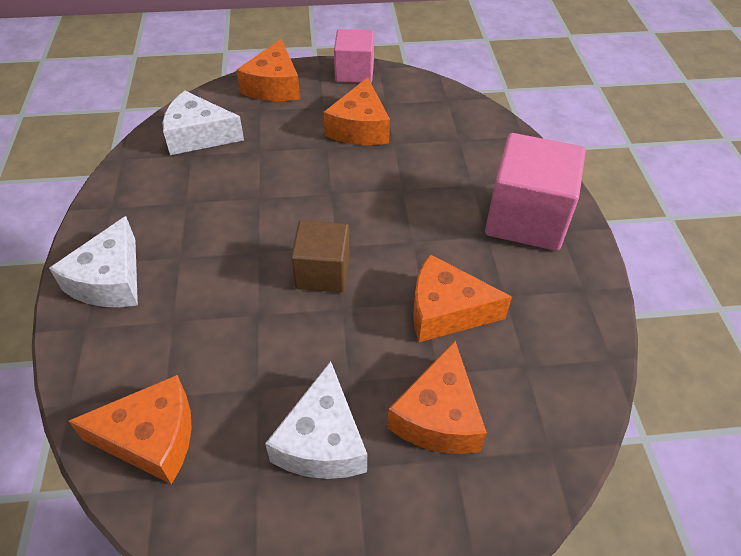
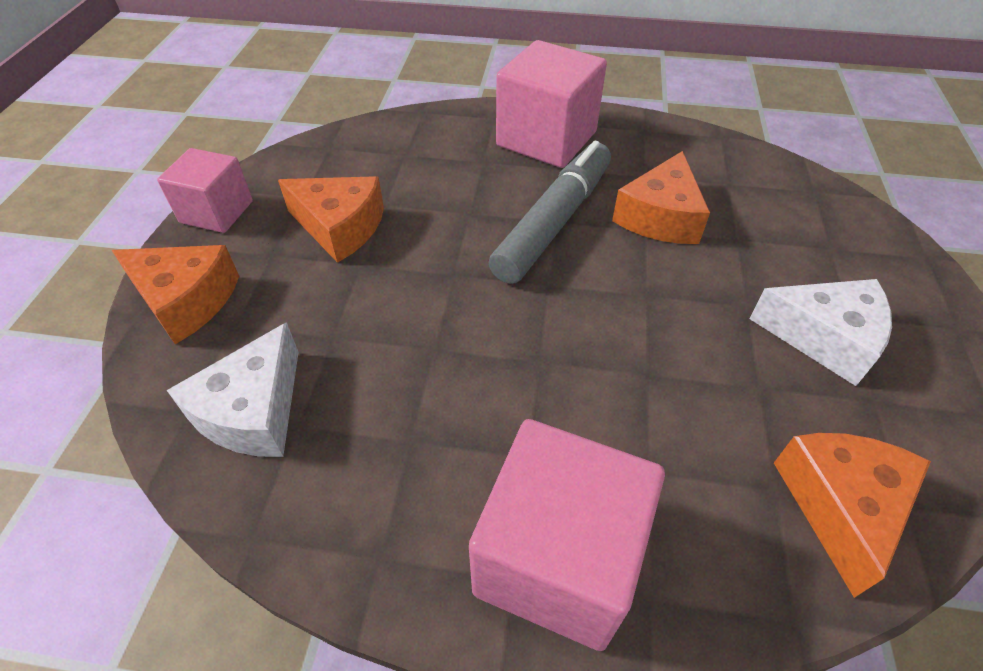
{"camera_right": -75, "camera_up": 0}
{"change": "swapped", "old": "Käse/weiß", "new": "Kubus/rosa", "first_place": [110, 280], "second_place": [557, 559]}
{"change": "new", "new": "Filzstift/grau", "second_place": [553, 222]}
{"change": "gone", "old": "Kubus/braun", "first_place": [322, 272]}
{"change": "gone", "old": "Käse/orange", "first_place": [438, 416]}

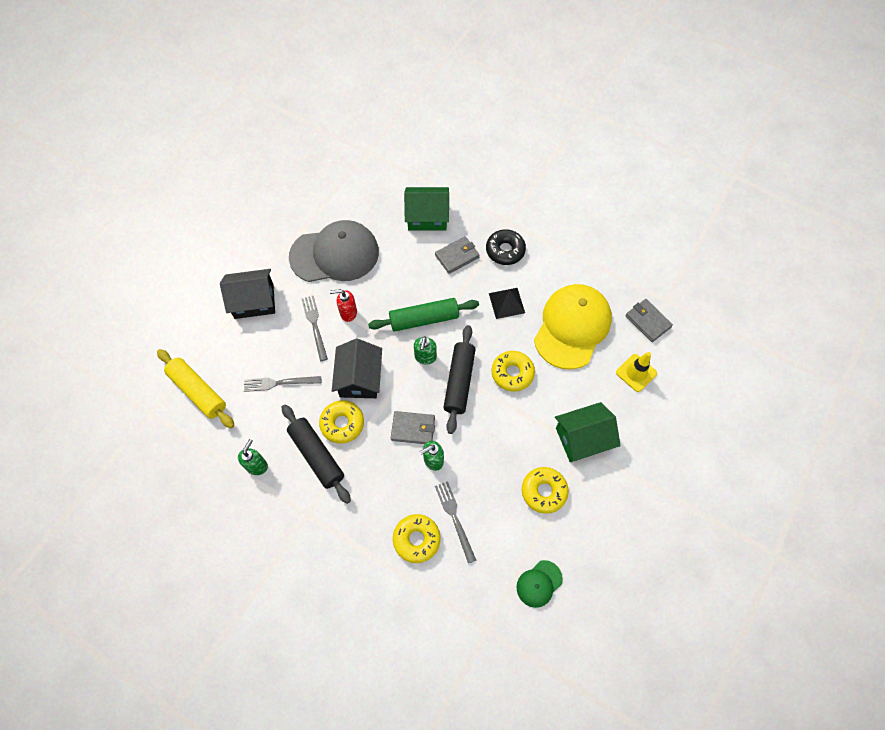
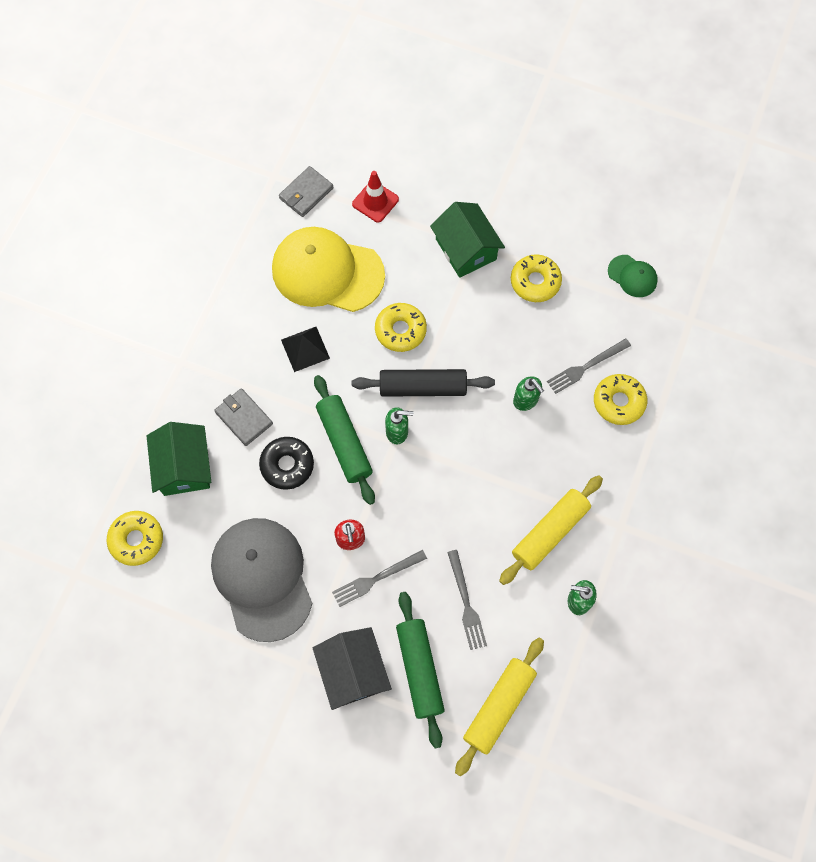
{"camera_right": -100, "camera_up": 5}
{"change": "shifted", "old": "Donut/gelb", "first_place": [342, 424], "second_place": [137, 540]}
{"change": "shifted", "old": "Donut/schwarz", "first_place": [505, 250], "second_place": [287, 465]}
{"change": "repainted", "old": "Leitkegel/gelb", "new": "Leitkegel/rot", "first_place": [636, 373], "second_place": [375, 202]}
{"change": "new", "new": "Nudelholz/grün", "second_place": [419, 669]}
{"change": "repainted", "old": "Nudelholz/schwarz", "new": "Nudelholz/gelb", "first_place": [317, 456], "second_place": [550, 532]}
{"change": "gone", "old": "Haus/schwarz", "first_place": [359, 378]}
{"change": "gone", "old": "Geldbörse/grau", "first_place": [413, 429]}

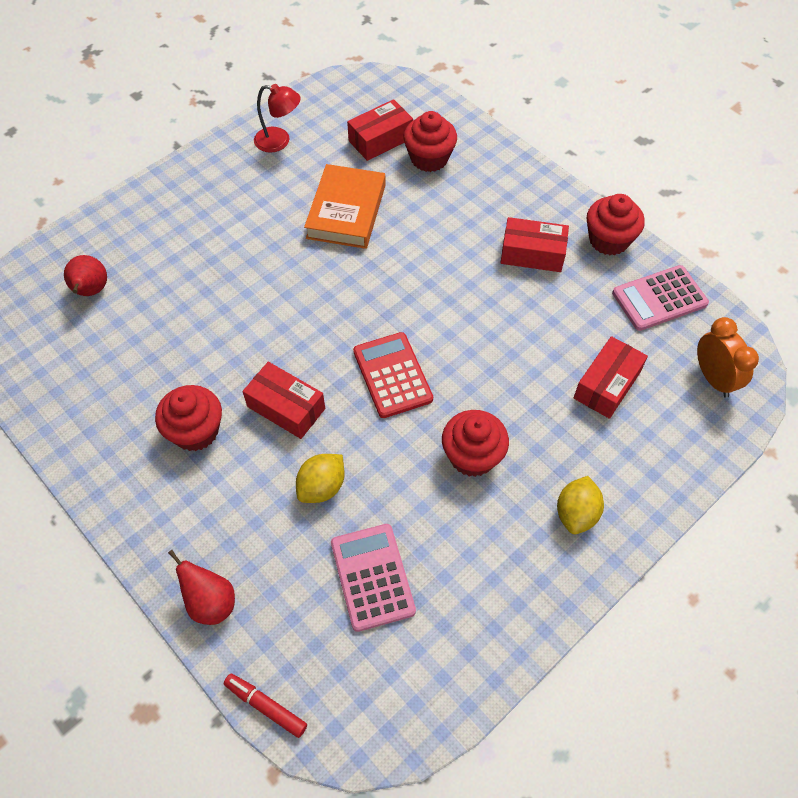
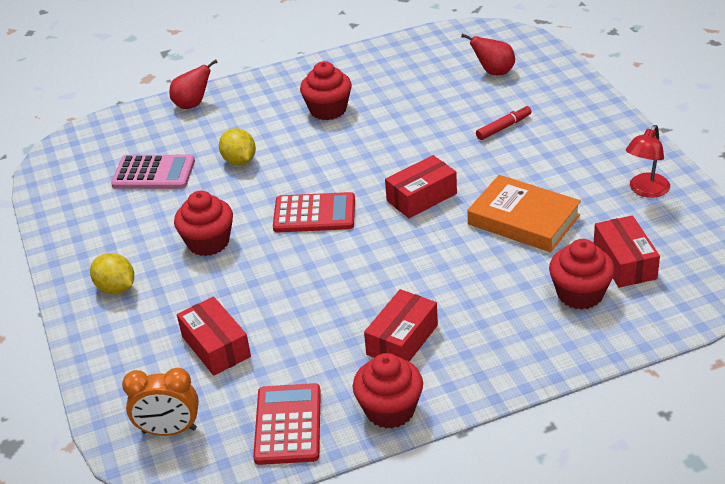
{"camera_right": 115, "camera_up": -20}
{"change": "repainted", "old": "Taschenrechner/rosa", "new": "Taschenrechner/rot", "first_place": [659, 298], "second_place": [288, 424]}
{"change": "shifted", "old": "Schachtel/rot", "first_place": [286, 407], "second_place": [421, 197]}
{"change": "shifted", "old": "Filzstift/rot", "first_place": [266, 706], "second_place": [503, 127]}

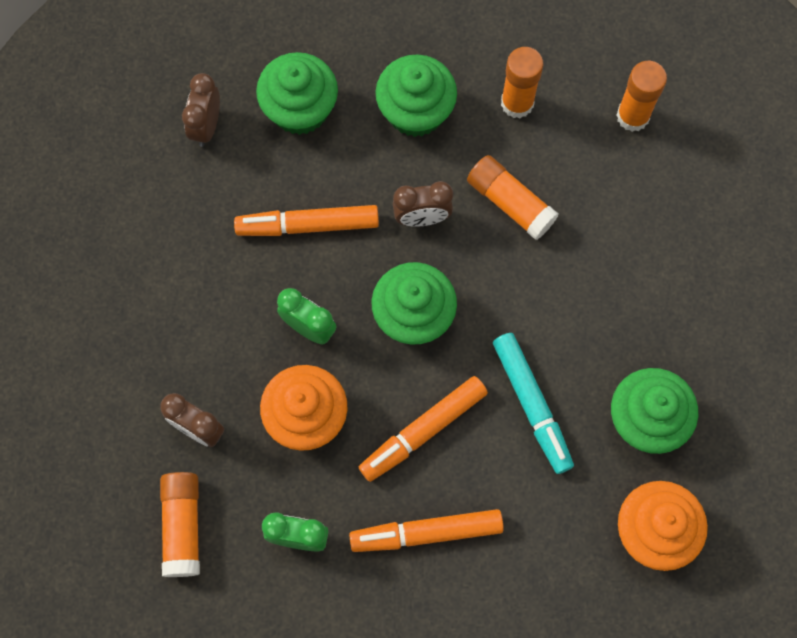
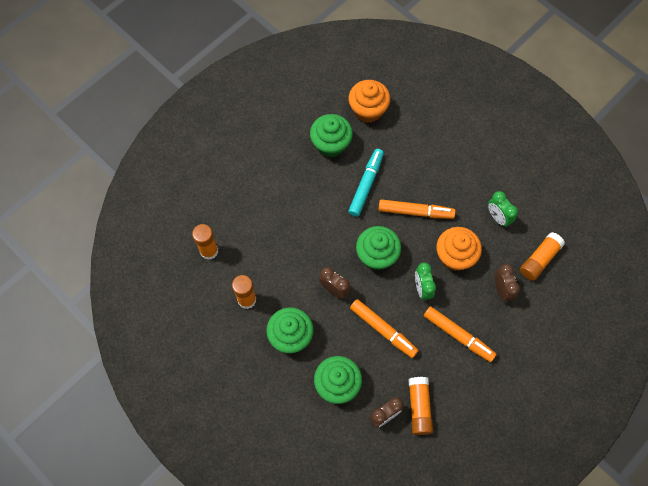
{"camera_right": -135, "camera_up": -5}
{"change": "shifted", "old": "Klebestift/orange", "first_place": [510, 202], "second_place": [419, 407]}
{"change": "shifted", "old": "Filzstift/orange", "first_place": [426, 533], "second_place": [458, 335]}

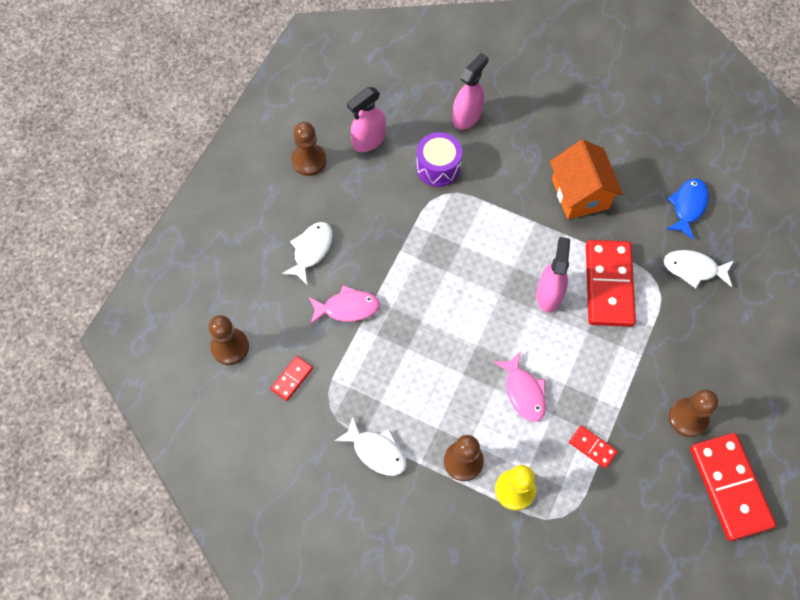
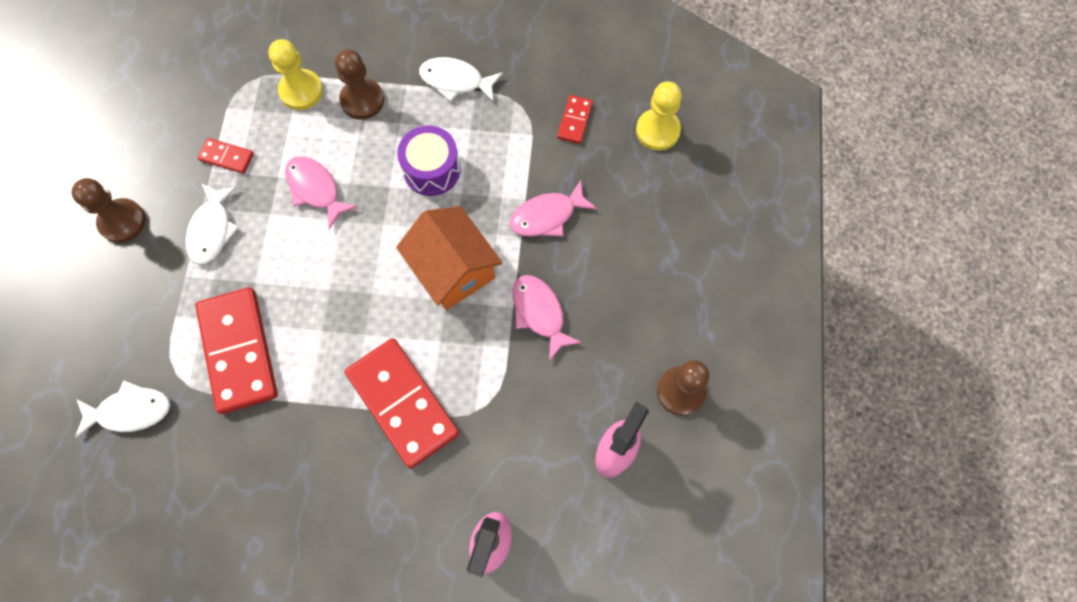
{"camera_right": 160, "camera_up": 5}
{"change": "shifted", "old": "Fisch/weiß", "first_place": [311, 250], "second_place": [212, 230]}
{"change": "shifted", "old": "Dominostein/rot", "first_place": [730, 487], "second_place": [402, 403]}
{"change": "shifted", "old": "Haus/orange", "first_place": [580, 194], "second_place": [453, 269]}
{"change": "shifted", "old": "Trommel/lila", "first_place": [438, 167], "second_place": [431, 170]}
{"change": "new", "new": "Fisch/rosa", "second_place": [539, 313]}
{"change": "repainted", "old": "Bauer/braun", "new": "Bauer/gelb", "first_place": [230, 347], "second_place": [657, 131]}
{"change": "gone", "old": "Sprühflasche/rosa", "first_place": [549, 294]}
{"change": "gone", "old": "Fisch/blau", "first_place": [688, 206]}

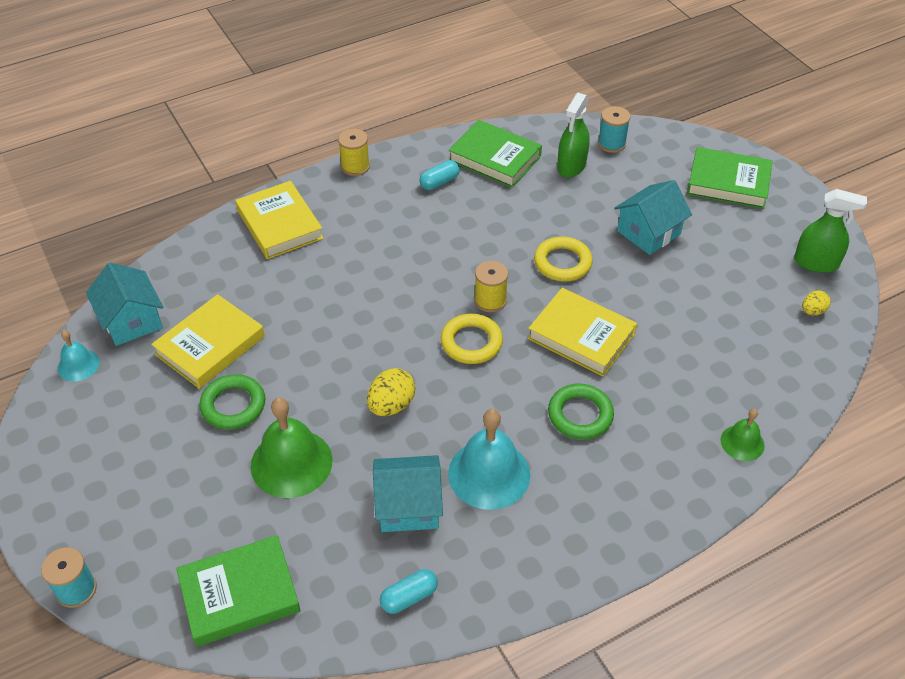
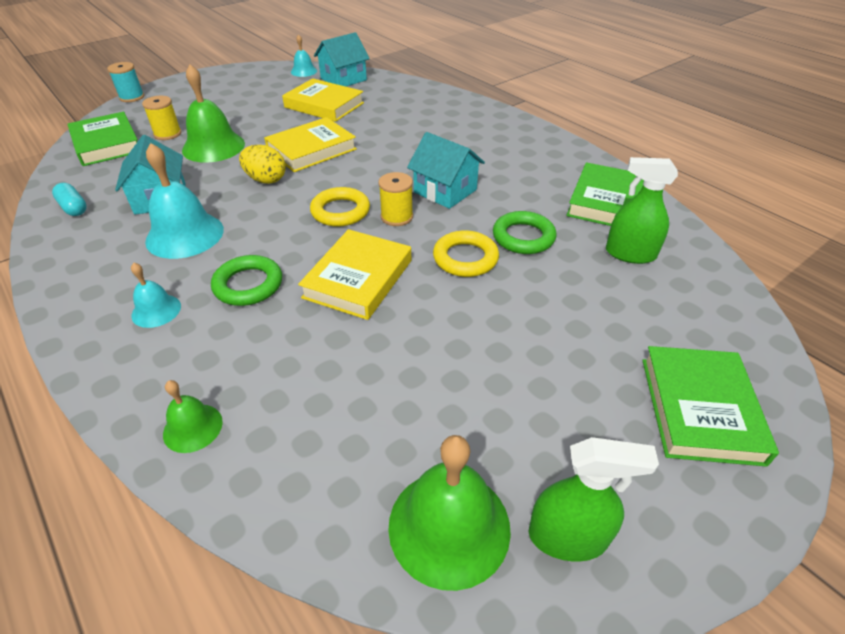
{"camera_right": 80, "camera_up": -5}
{"change": "new", "new": "Glocke/türkis", "second_place": [156, 310]}
{"change": "shifted", "old": "Garnrolle/gelb", "first_place": [355, 166], "second_place": [168, 134]}
{"change": "shifted", "old": "Buch/gelb", "first_place": [279, 224], "second_place": [311, 149]}
{"change": "swapped", "old": "Ei/gelb", "new": "Glocke/grün", "first_place": [812, 311], "second_place": [449, 526]}
{"change": "shifted", "old": "Haus/türkis", "first_place": [648, 232], "second_place": [445, 191]}
{"change": "shifted", "old": "Ring/grün", "first_place": [233, 405], "second_place": [523, 237]}
{"change": "rotated", "old": "Sprühflasche/grün", "first_place": [816, 263], "second_place": [567, 537], "degrees": -90}
{"change": "gone", "old": "Kapsel/türkis", "first_place": [439, 182]}
{"change": "gone", "old": "Garnrolle/türkis", "first_place": [611, 143]}

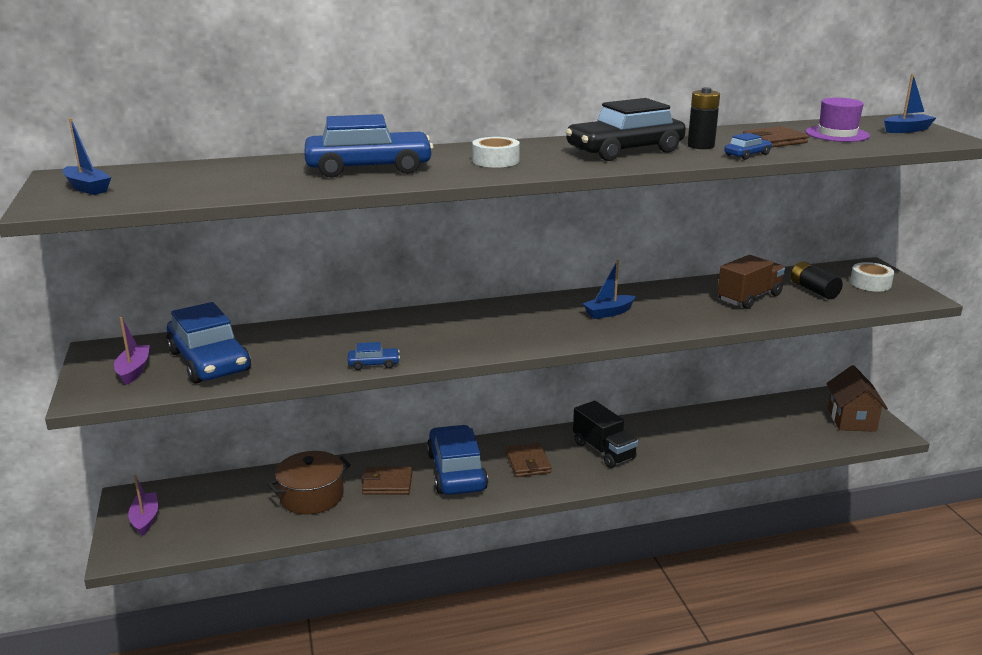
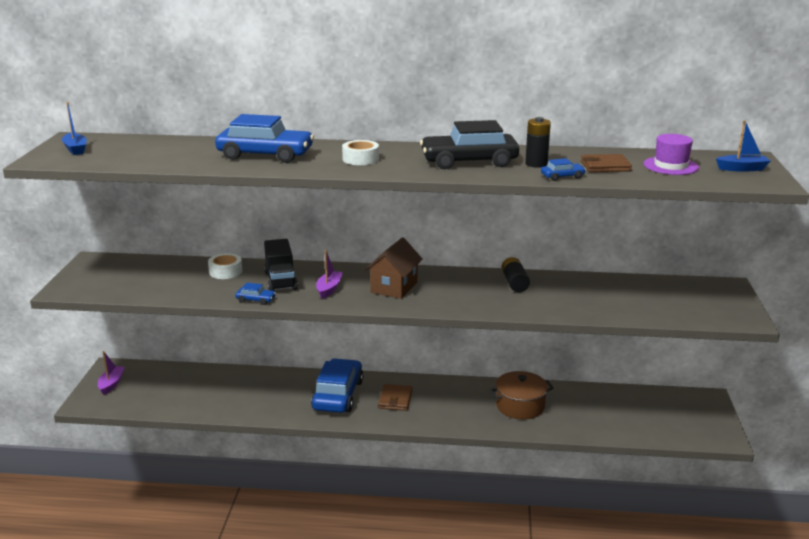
{"camera_right": 20, "camera_up": 0}
{"change": "shifted", "old": "Klebeband/weiß", "first_place": [870, 283], "second_place": [225, 271]}
{"change": "shifted", "old": "Lastwagen/schwarz", "first_place": [603, 451], "second_place": [280, 281]}
{"change": "shifted", "old": "Boot/lila", "first_place": [134, 370], "second_place": [329, 289]}
{"change": "shifted", "old": "Haus/braun", "first_place": [851, 419], "second_place": [394, 287]}
{"change": "shifted", "old": "Kochtopf/braun", "first_place": [312, 496], "second_place": [520, 406]}
{"change": "shifted", "old": "Batterie/schwarz", "first_place": [813, 290], "second_place": [514, 283]}
{"change": "gone", "old": "Auto/blau", "first_place": [209, 361]}
{"change": "gone", "old": "Geldbörse/braun", "first_place": [387, 483]}
{"change": "gone", "old": "Boot/blau", "first_place": [608, 313]}
{"change": "gone", "old": "Lastwagen/braun", "first_place": [749, 298]}

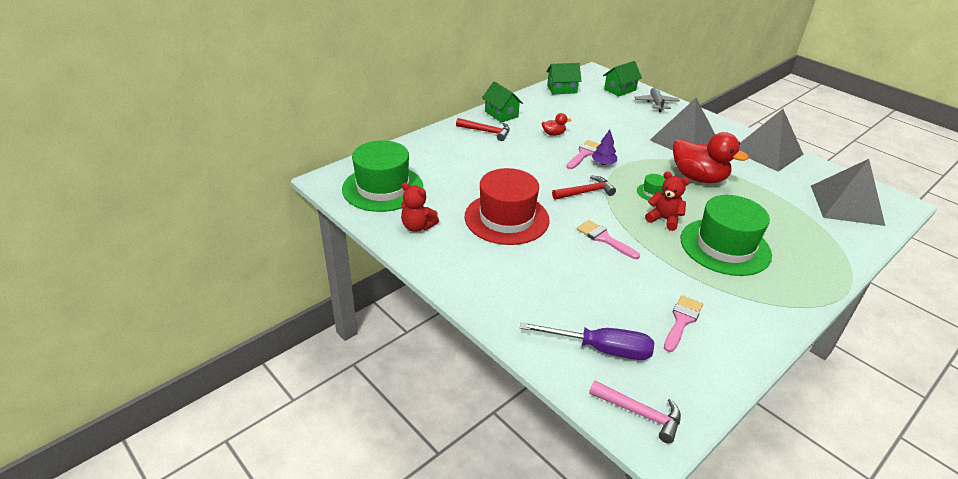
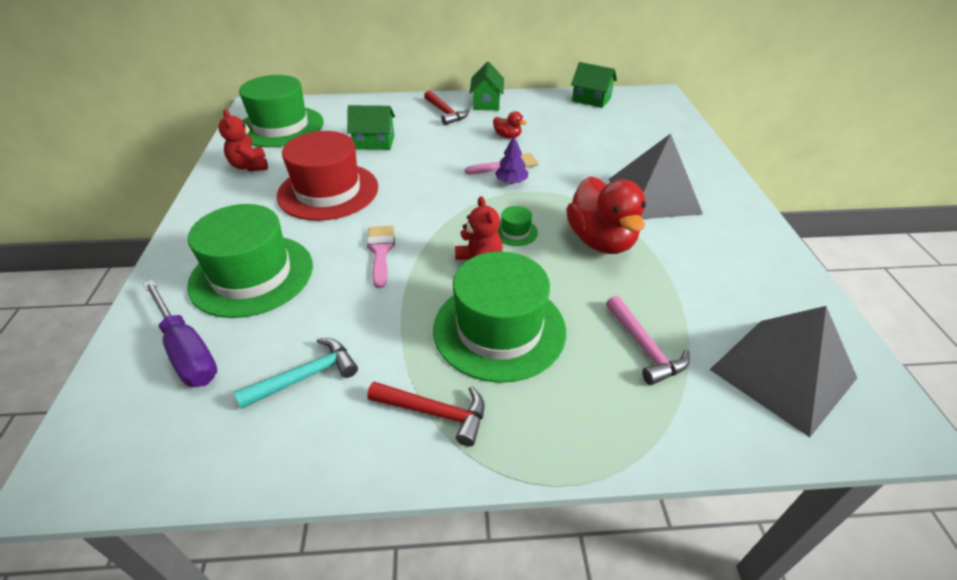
{"camera_right": 40, "camera_up": 5}
{"change": "new", "new": "Hut/grün", "second_place": [252, 275]}
{"change": "swapped", "old": "Pinsel/rosa", "new": "Hammer/türkis", "first_place": [682, 321], "second_place": [306, 376]}
{"change": "shifted", "old": "Haus/grün", "first_place": [620, 89], "second_place": [374, 142]}
{"change": "shifted", "old": "Hammer/rot", "first_place": [585, 192], "second_place": [435, 412]}
{"change": "shifted", "old": "Hammer/rosa", "first_place": [640, 413], "second_place": [644, 347]}
{"change": "gone", "old": "Flugzeug/grau", "first_place": [656, 103]}
{"change": "gone", "old": "Pyramide/grau", "first_place": [767, 152]}

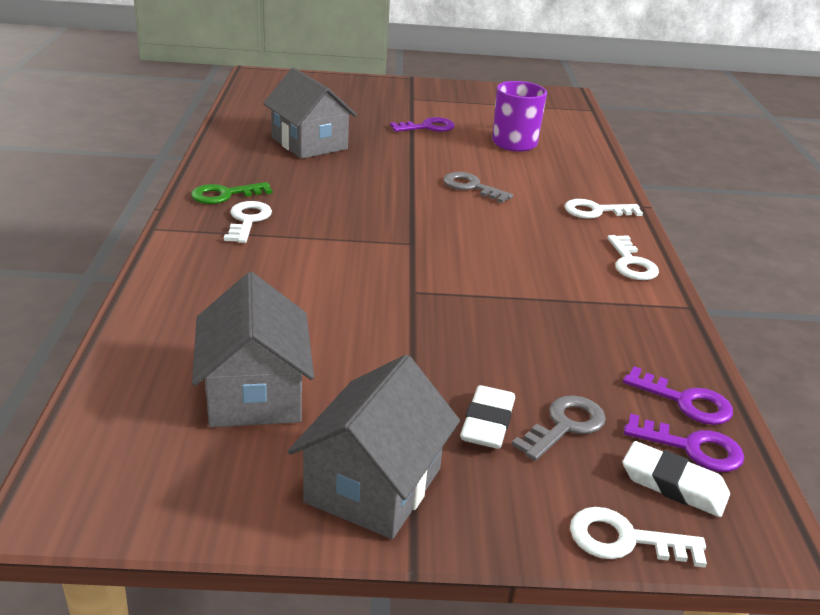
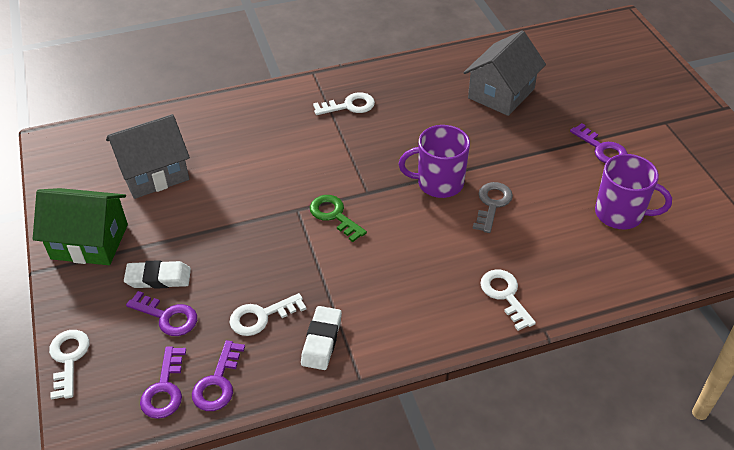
{"camera_right": 75, "camera_up": 15}
{"change": "repainted", "old": "Haus/grau", "new": "Haus/grün", "first_place": [373, 485], "second_place": [89, 242]}
{"change": "repainted", "old": "Schlüssel/grau", "new": "Schlüssel/lila", "first_place": [565, 425], "second_place": [167, 317]}
{"change": "shifted", "old": "Schlüssel/weiß", "first_place": [631, 263], "second_place": [261, 317]}
{"change": "shifted", "old": "Radiergummi/weiß", "first_place": [673, 485], "second_place": [321, 341]}
{"change": "shifted", "old": "Schlüssel/grün", "first_place": [225, 195], "second_place": [334, 215]}
{"change": "new", "new": "Tasse/lila", "second_place": [438, 183]}

